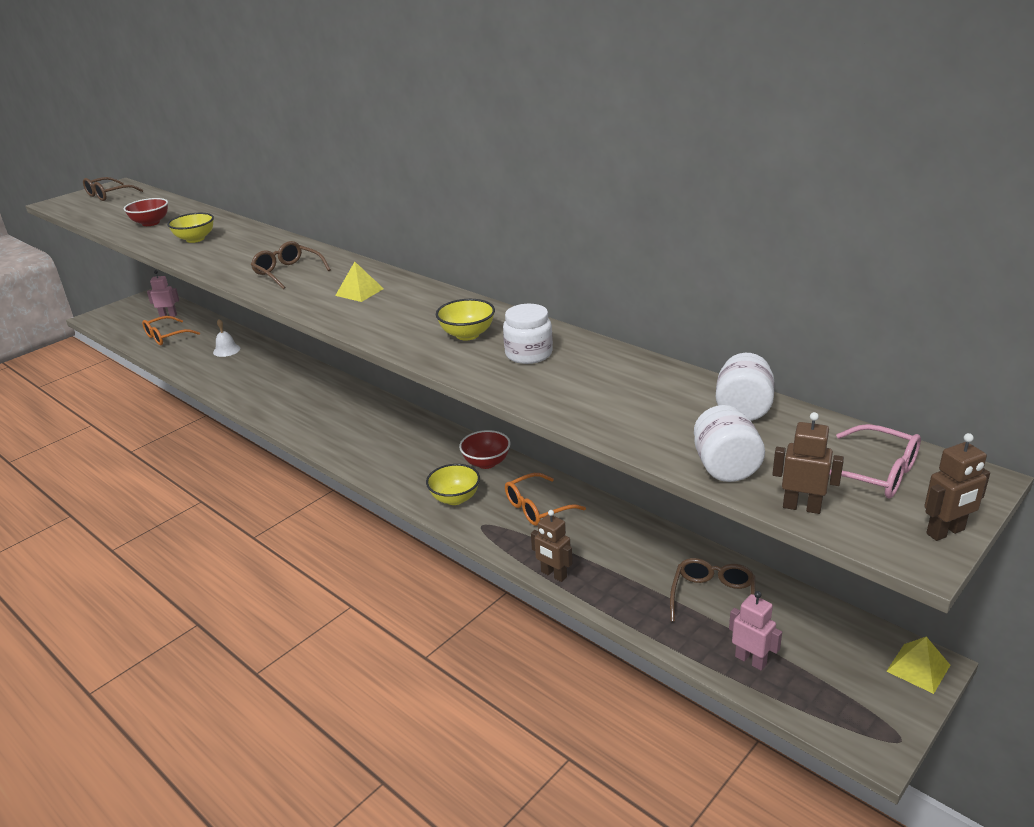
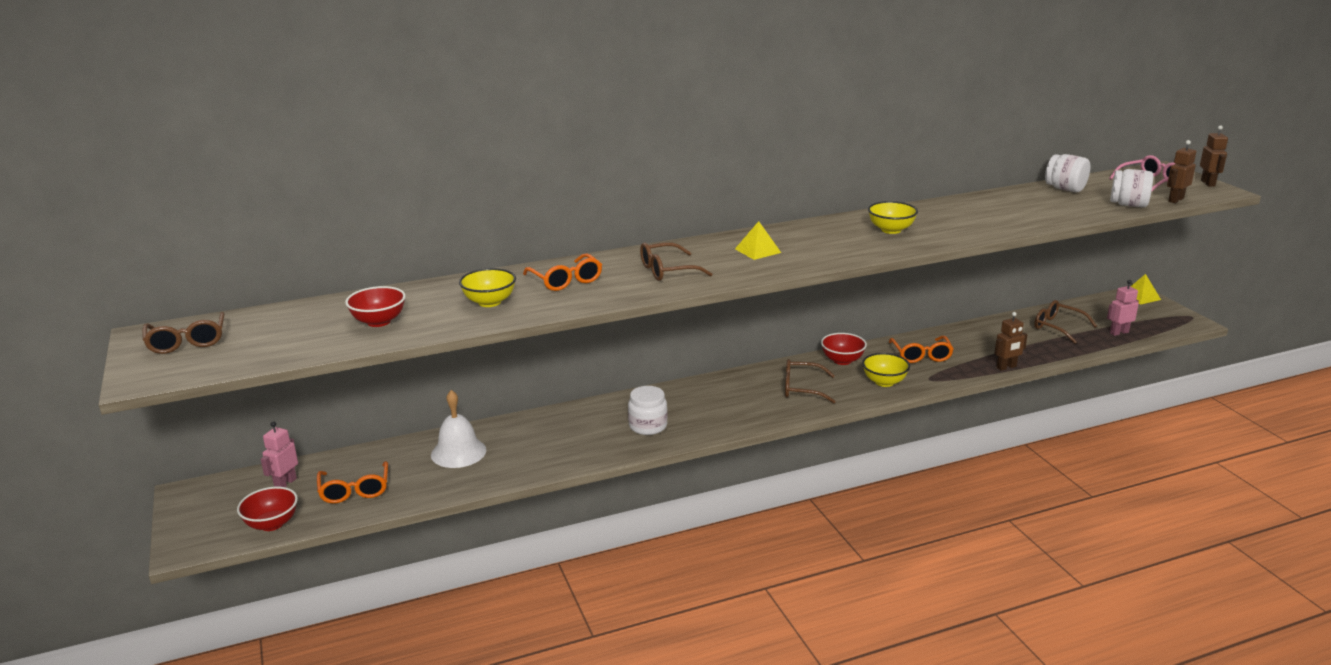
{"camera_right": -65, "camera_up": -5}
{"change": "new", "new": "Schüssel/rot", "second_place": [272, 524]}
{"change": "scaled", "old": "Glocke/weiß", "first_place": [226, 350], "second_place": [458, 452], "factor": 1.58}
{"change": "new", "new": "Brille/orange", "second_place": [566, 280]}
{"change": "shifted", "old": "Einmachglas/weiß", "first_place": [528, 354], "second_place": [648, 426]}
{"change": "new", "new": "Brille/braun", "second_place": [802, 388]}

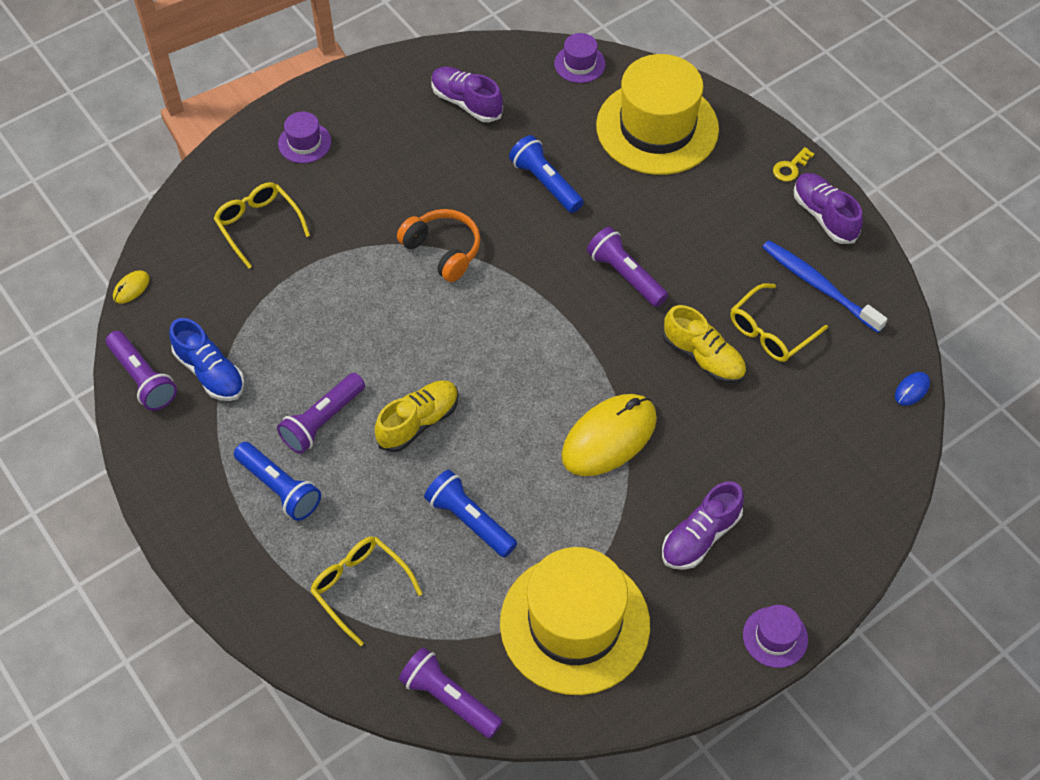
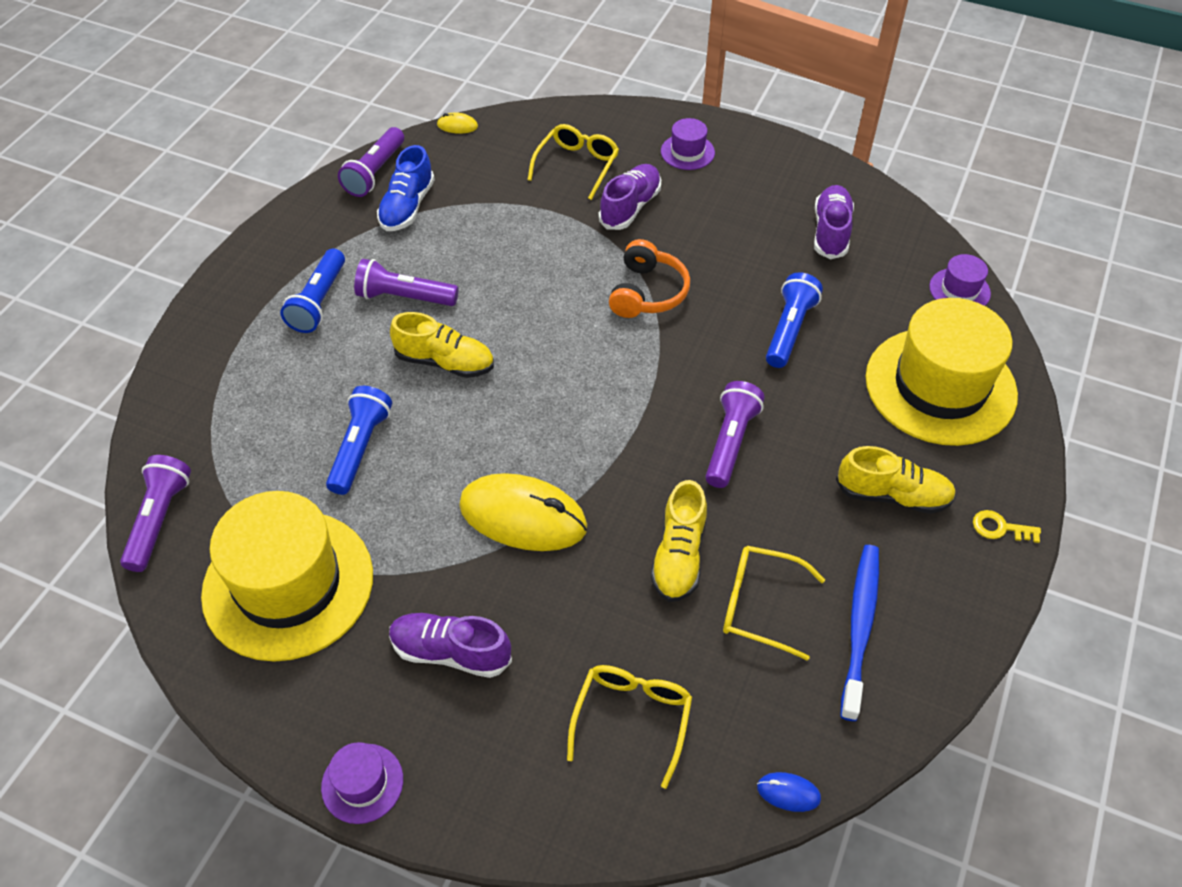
{"camera_right": 60, "camera_up": -5}
{"change": "shifted", "old": "Brille/gelb", "first_place": [360, 587], "second_place": [632, 718]}
{"change": "shifted", "old": "Schuh/lila", "first_place": [824, 216], "second_place": [630, 207]}
{"change": "new", "new": "Schuh/gelb", "second_place": [893, 495]}

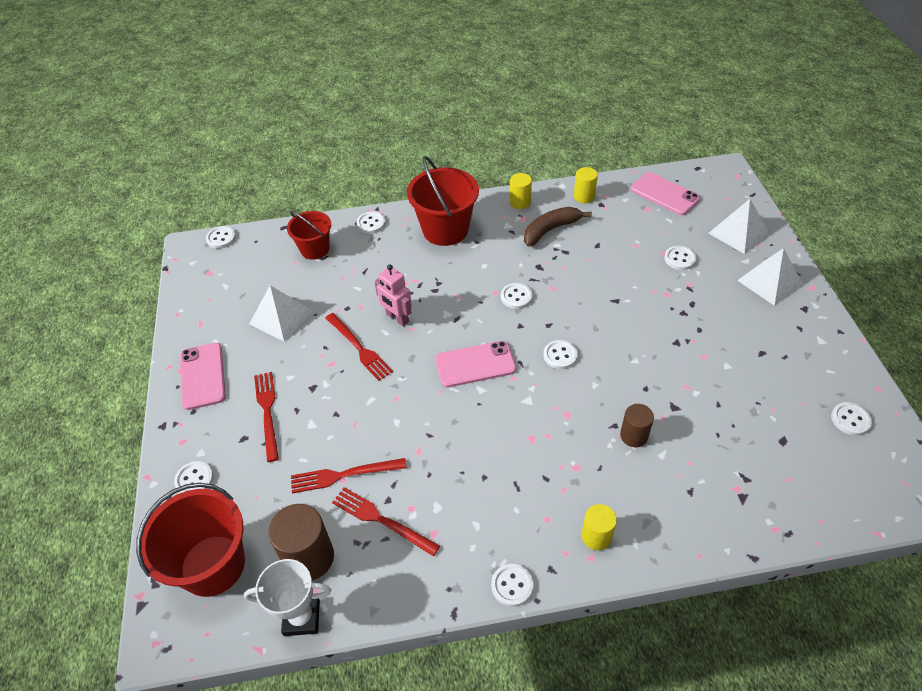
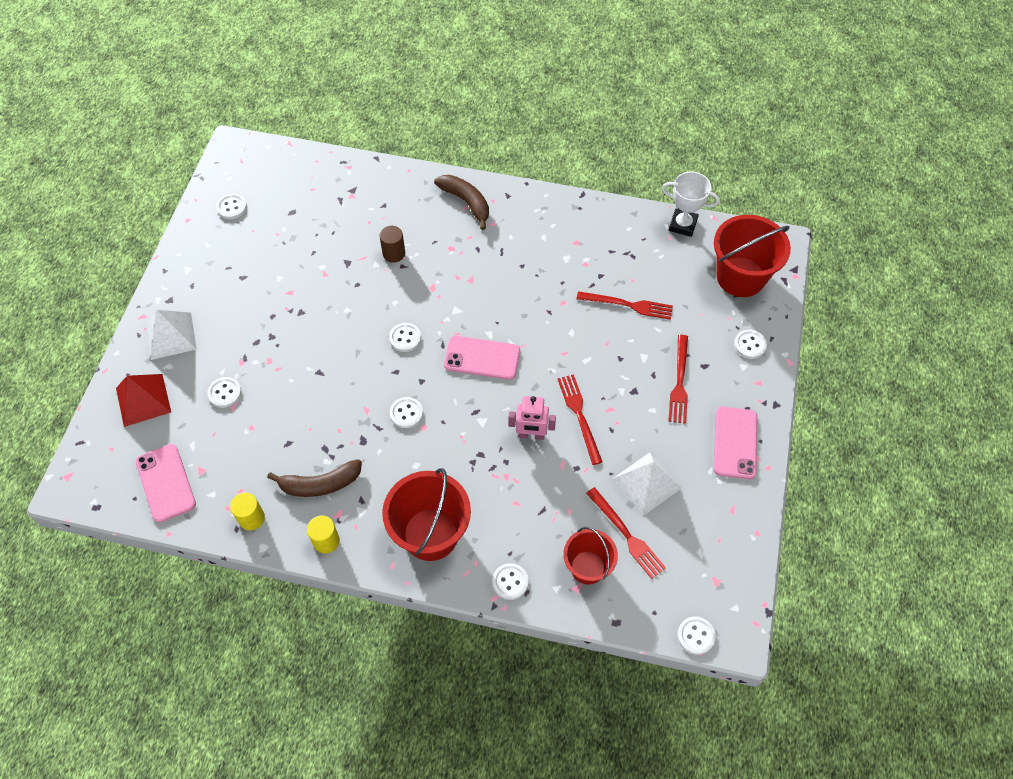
{"camera_right": -160, "camera_up": 10}
{"change": "repainted", "old": "Pyramide/weiß", "new": "Pyramide/rot", "first_place": [738, 233], "second_place": [143, 399]}
{"change": "swapped", "old": "Vollzylinder/gelb", "new": "Banane/braun", "first_place": [596, 536], "second_place": [466, 202]}
{"change": "rotated", "old": "Roboter/rosa", "first_place": [397, 318], "second_place": [531, 435], "degrees": 120}
{"change": "shifted", "old": "Gabel/rot", "first_place": [382, 520], "second_place": [626, 535]}
{"change": "gone", "old": "Vollzylinder/braun", "first_place": [309, 557]}
{"change": "gone", "old": "Knopf/weiß", "first_place": [512, 585]}

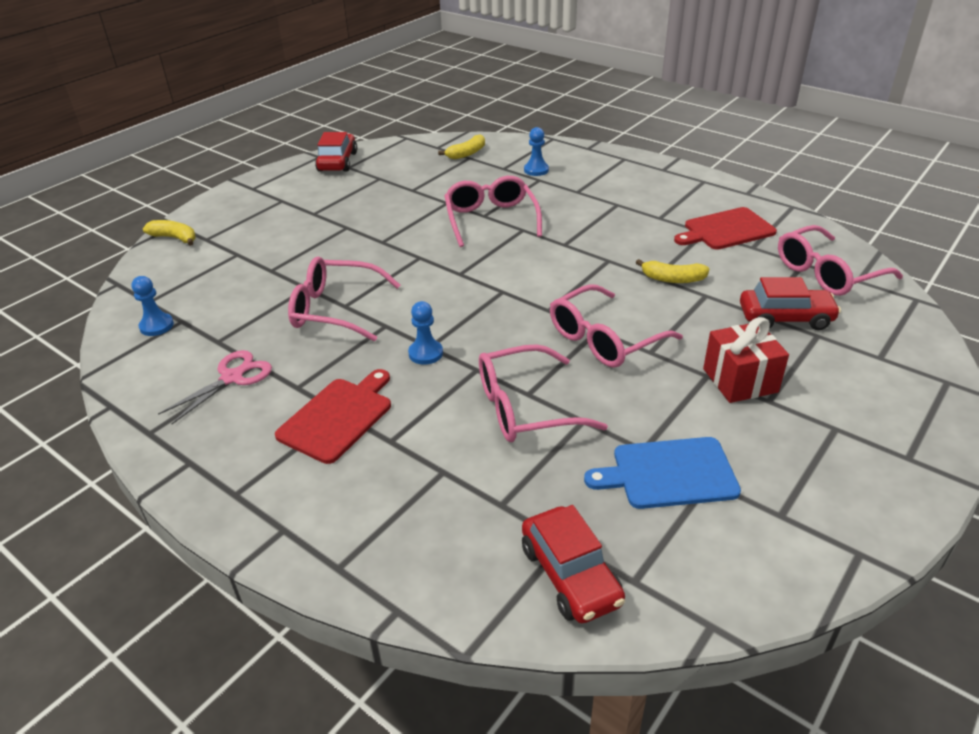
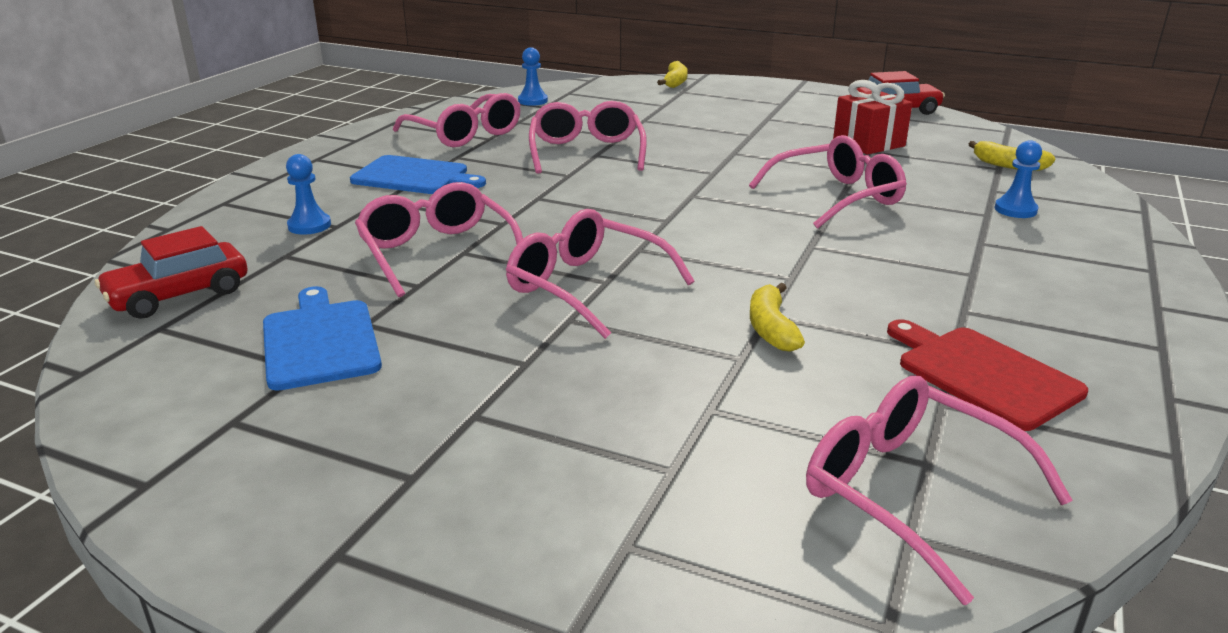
{"camera_right": 75, "camera_up": -10}
{"change": "shifted", "old": "Bauer/blau", "first_place": [425, 353], "second_place": [309, 225]}
{"change": "repainted", "old": "Schneidebrett/rot", "new": "Schneidebrett/blau", "first_place": [338, 417], "second_place": [414, 176]}
{"change": "swapped", "old": "Schere/rosa", "new": "Brille/rosa", "first_place": [232, 378], "second_place": [465, 134]}
{"change": "shifted", "old": "Geschenk/rot", "first_place": [740, 380], "second_place": [868, 143]}
{"change": "gone", "old": "Auto/rot", "first_place": [785, 318]}

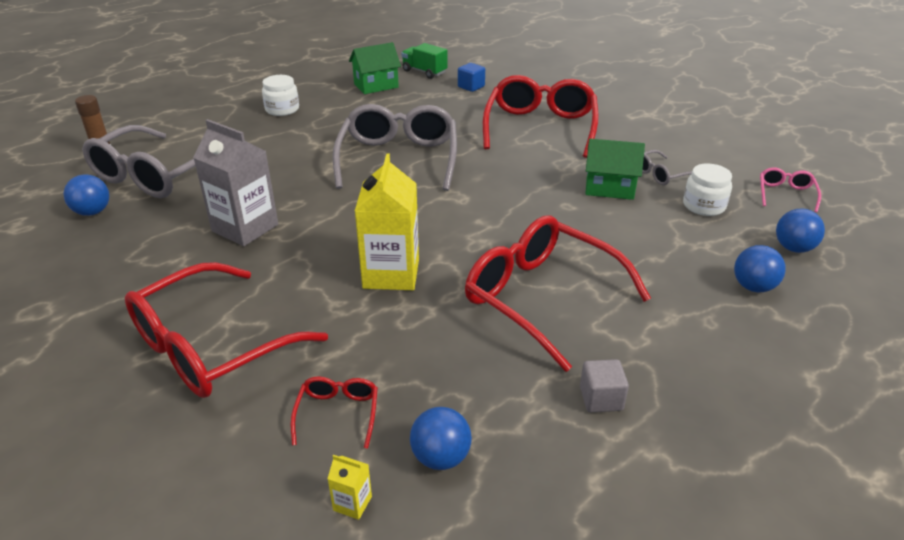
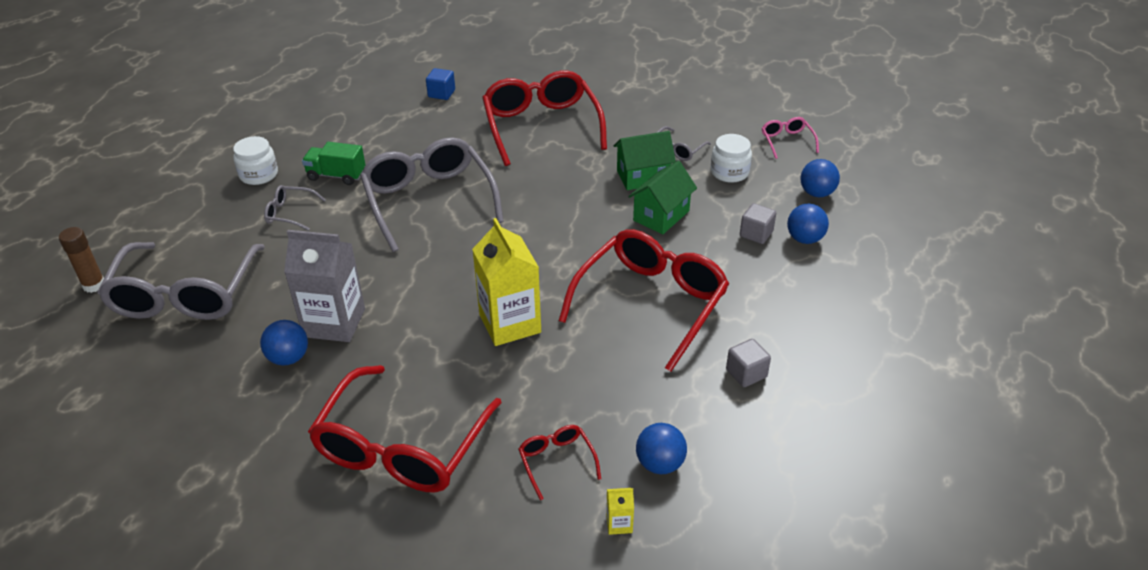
{"camera_right": -25, "camera_up": 5}
{"change": "shifted", "old": "Ball/blau", "first_place": [92, 212], "second_place": [289, 358]}
{"change": "new", "new": "Brille/grau", "second_place": [290, 213]}
{"change": "shifted", "old": "Lastwagen/grün", "first_place": [424, 72], "second_place": [336, 175]}
{"change": "rotated", "old": "Brille/rot", "first_place": [541, 297], "second_place": [651, 303], "degrees": 105}
{"change": "shifted", "old": "Haus/grün", "first_place": [376, 85], "second_place": [661, 216]}
{"change": "new", "new": "Kubus/grau", "second_place": [756, 234]}

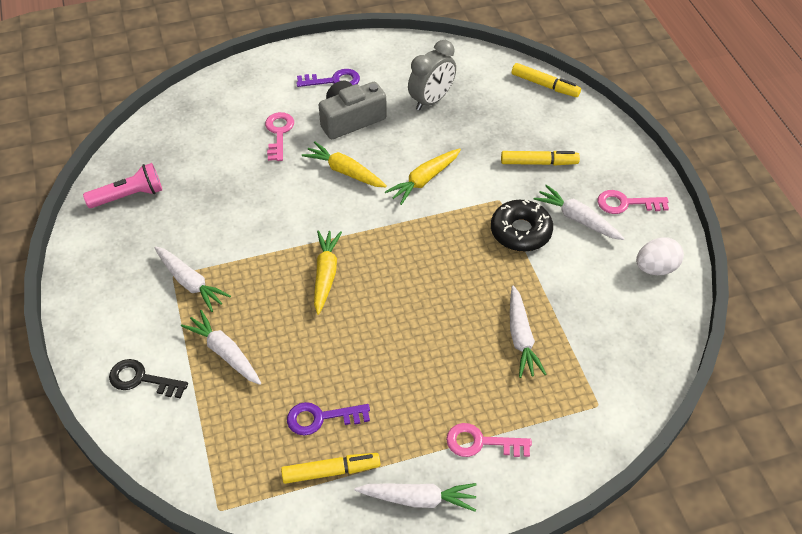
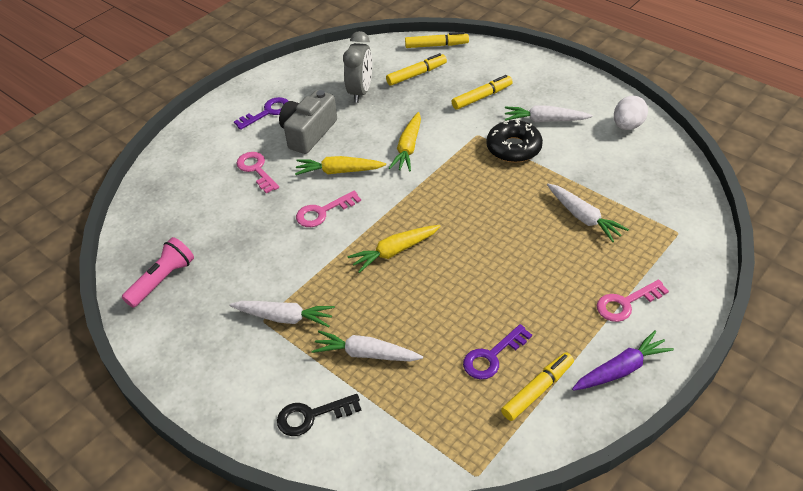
{"camera_right": -30, "camera_up": -5}
{"change": "shifted", "old": "Schlüssel/rosa", "first_place": [626, 203], "second_place": [323, 212]}
{"change": "rotated", "old": "Karotte/gelb", "first_place": [325, 274], "second_place": [394, 251], "degrees": -90}
{"change": "new", "new": "Filzstift/gelb", "second_place": [416, 74]}
{"change": "repainted", "old": "Karotte/weiß", "new": "Karotte/lila", "first_place": [418, 499], "second_place": [621, 369]}

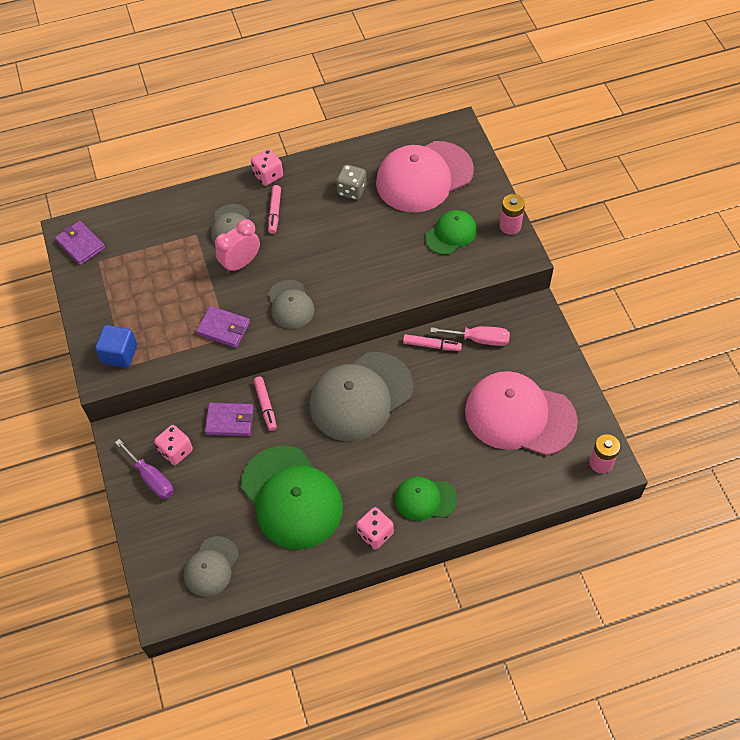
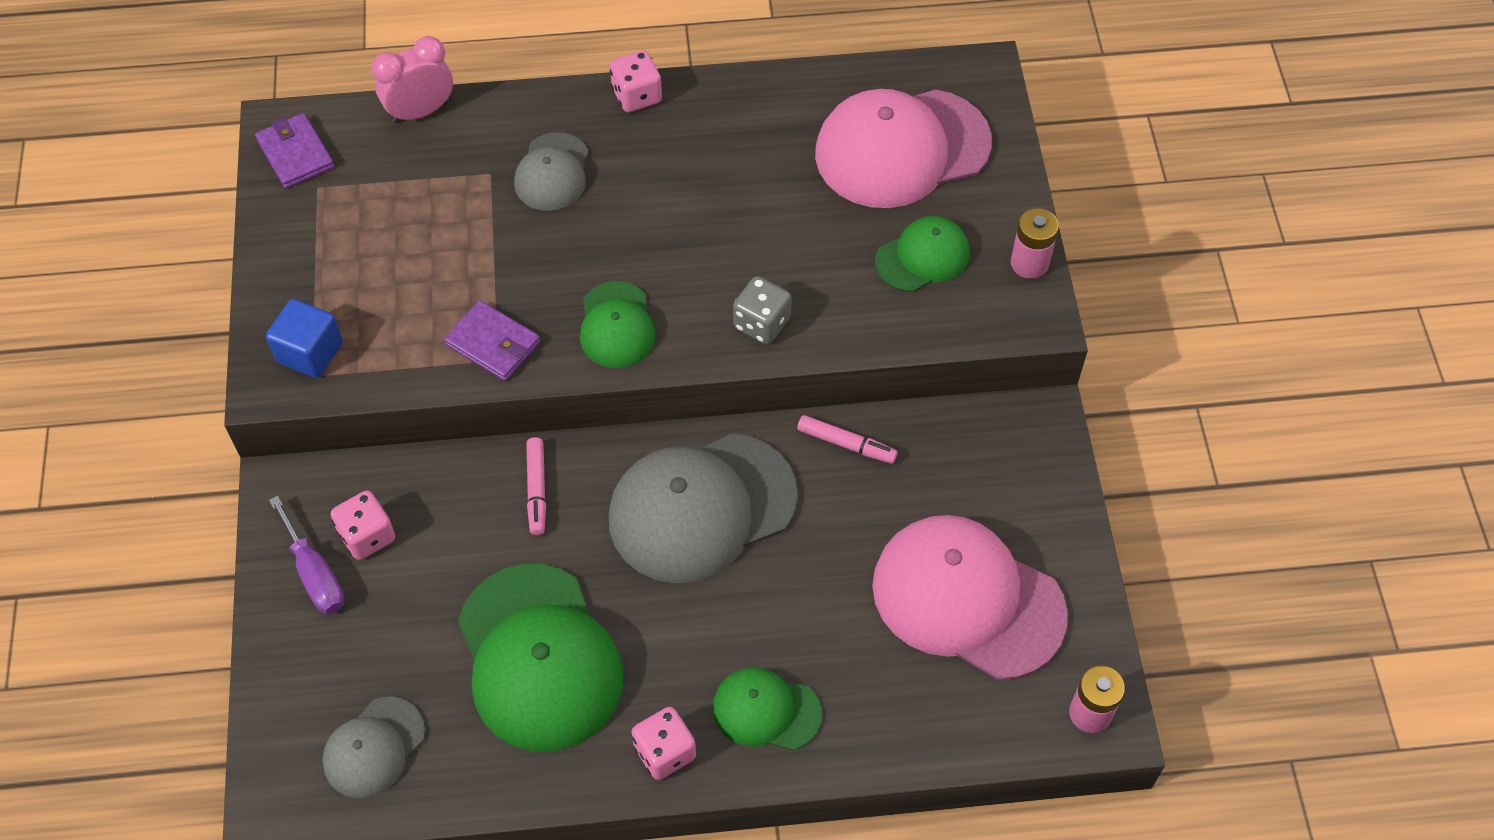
{"camera_right": 10, "camera_up": 0}
{"change": "shifted", "old": "Wecker/rosa", "first_place": [241, 263], "second_place": [420, 111]}
{"change": "repainted", "old": "Kappe/grau", "new": "Kappe/grün", "first_place": [290, 304], "second_place": [616, 325]}
{"change": "shifted", "old": "Spielwürfel/grau", "first_place": [352, 190], "second_place": [762, 323]}
{"change": "gone", "old": "Geldbörse/lila", "first_place": [230, 421]}
{"change": "gone", "old": "Filzstift/rosa", "first_place": [275, 212]}
{"change": "gone", "old": "Schraubenzieher/rosa", "first_place": [479, 339]}

